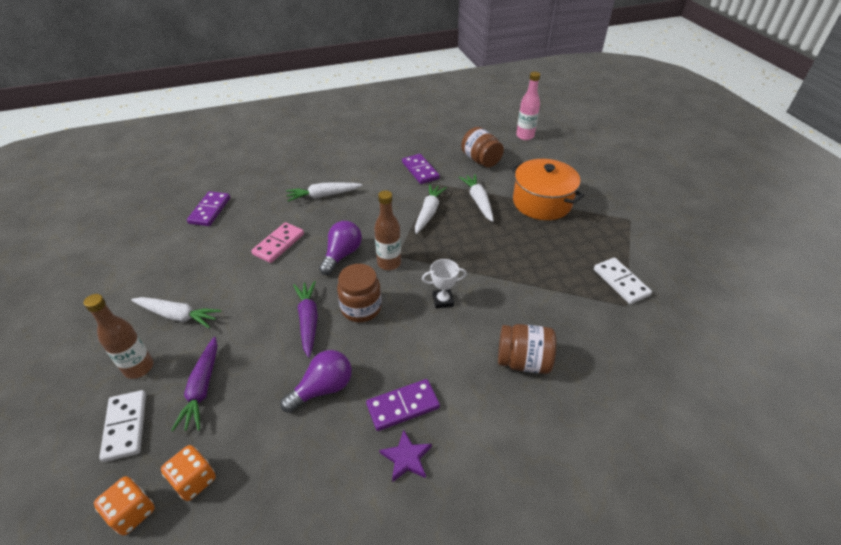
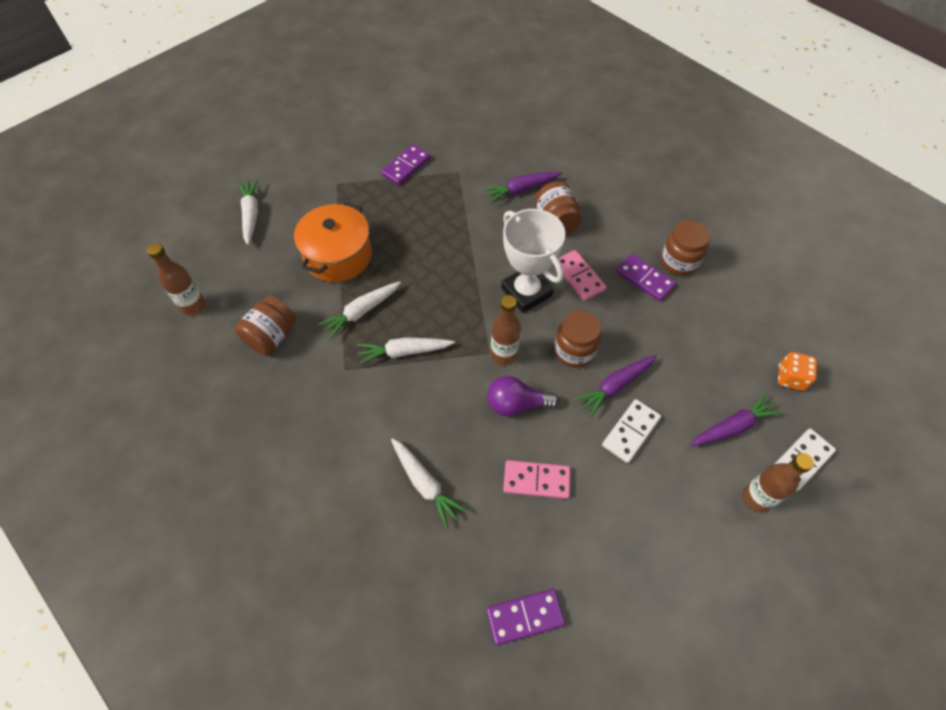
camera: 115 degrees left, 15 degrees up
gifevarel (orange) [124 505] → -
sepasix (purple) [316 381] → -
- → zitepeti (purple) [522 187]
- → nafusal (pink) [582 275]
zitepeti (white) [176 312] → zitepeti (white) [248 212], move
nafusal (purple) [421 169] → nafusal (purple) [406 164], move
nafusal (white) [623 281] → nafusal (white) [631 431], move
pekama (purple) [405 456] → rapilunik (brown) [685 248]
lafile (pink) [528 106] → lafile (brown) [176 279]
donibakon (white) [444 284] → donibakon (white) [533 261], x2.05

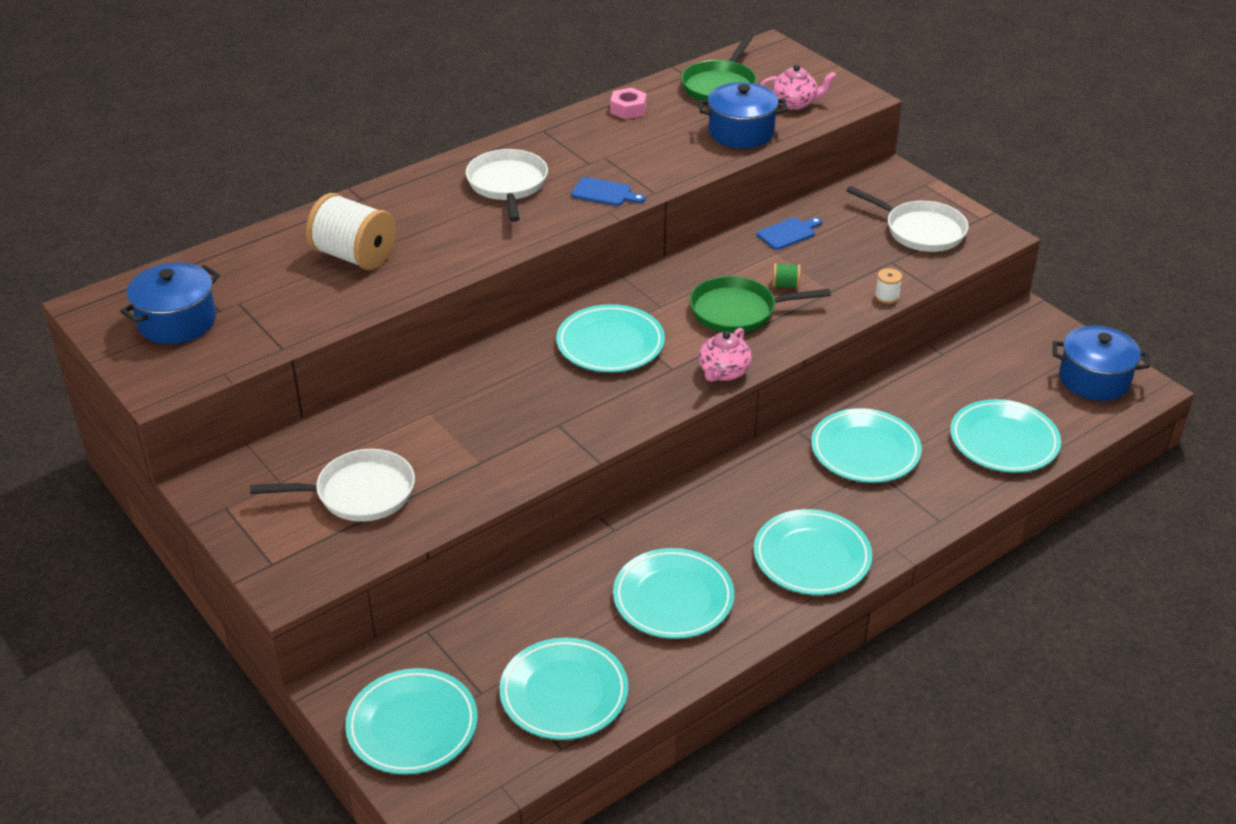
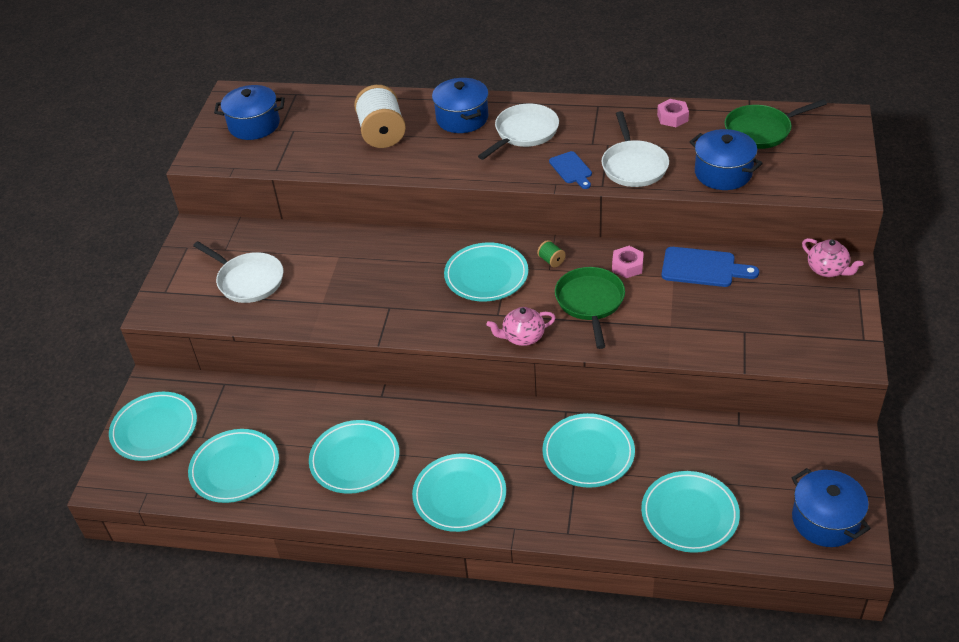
camera: 50 degrees right, 5 degrees up
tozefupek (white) [888 286] → -
- → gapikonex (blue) [460 105]
- → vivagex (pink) [628 262]
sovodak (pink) [798 87] → sovodak (pink) [832 257], move
tozefupek (green) [786 276] → tozefupek (green) [551 253], move
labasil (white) [907 219] → labasil (white) [635 149], move
labasil (green) [760 304] → labasil (green) [590 308], 45 degrees clockwise
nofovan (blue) [789 233] → nofovan (blue) [710 267], x1.56

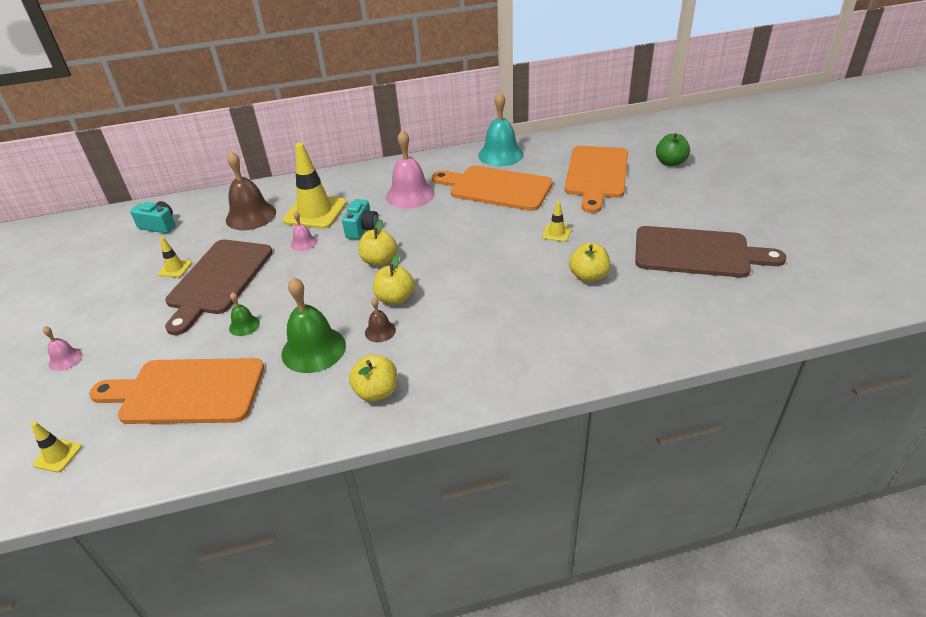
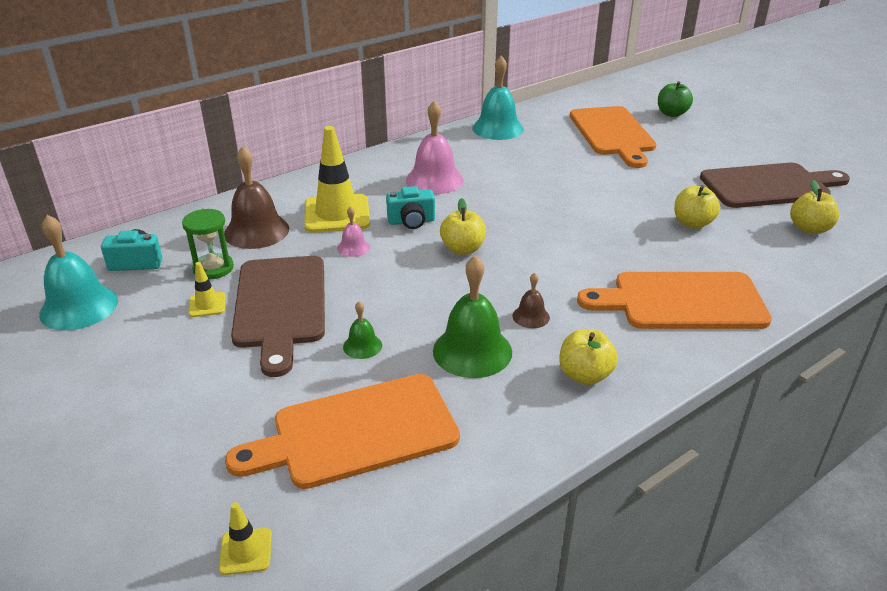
camera: 25 degrees left, 5 degrees down
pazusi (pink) [62 348] → -
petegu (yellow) [556 221] → -
- → pazusi (turquoise) [78 273]
- → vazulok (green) [208 244]
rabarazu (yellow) [394 280] → rabarazu (yellow) [814 207], move
nofovan (orange) [492 188] → nofovan (orange) [674 300], move
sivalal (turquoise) [360 219] → sivalal (turquoise) [410 207], 90 degrees clockwise

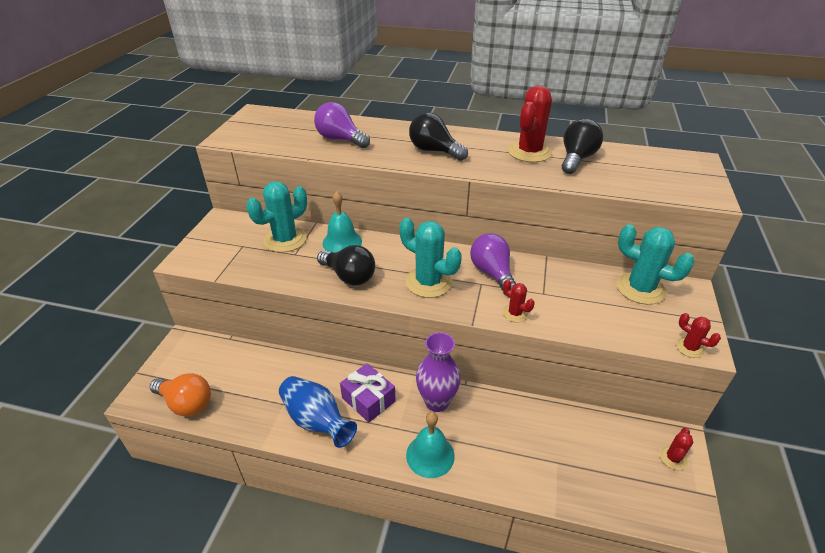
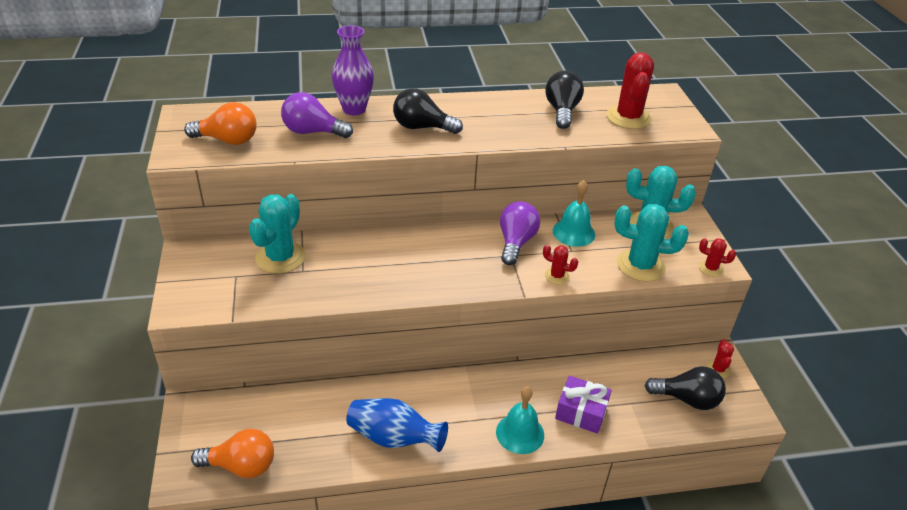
camera: 25 degrees left, 0 degrees up
- → sepasix (orange) [220 123]
sepasix (black) [346 265] → sepasix (black) [685 388], move
pazusi (turquoise) [342 222] → pazusi (turquoise) [574 213], move
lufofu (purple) [368 392] → lufofu (purple) [583 405], move
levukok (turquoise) [431 258] → levukok (turquoise) [651 243], move
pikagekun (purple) [438 372] → pikagekun (purple) [353 70], move
levukok (red) [530 123] → levukok (red) [630 91], move
sepasix (purple) [493 264] → sepasix (purple) [520 233], 60 degrees clockwise

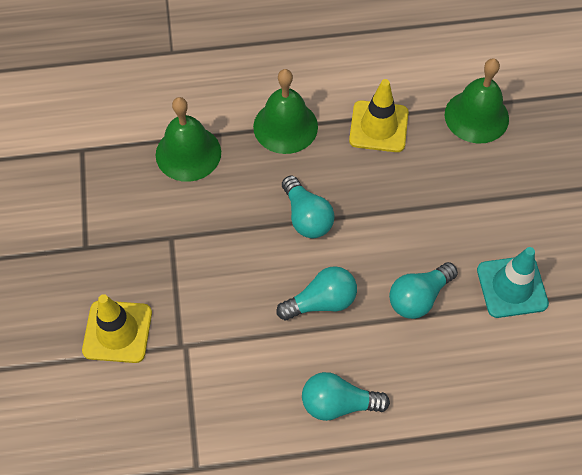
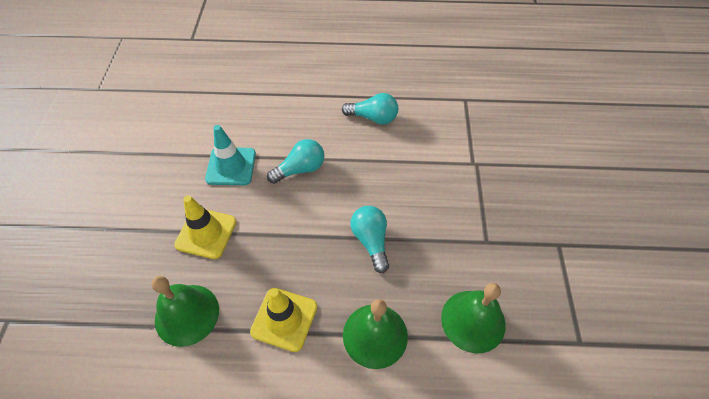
camera: 170 degrees left, 5 degrees down
sepasix (turquoise) [317 293] → -
petegu (yellow) [117 328] → petegu (yellow) [205 227], move

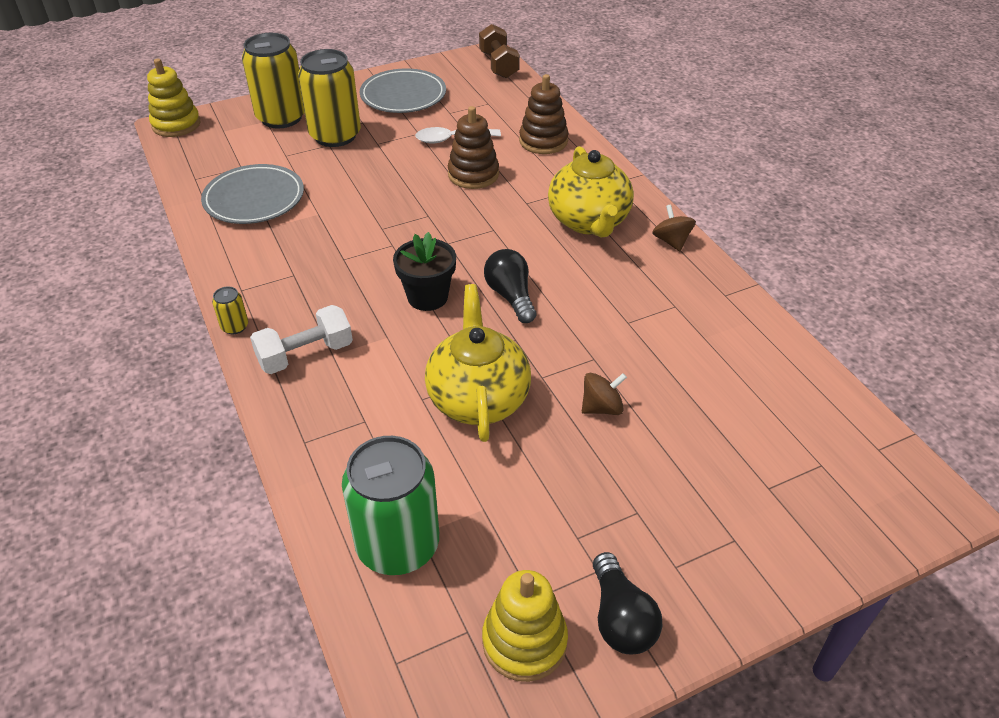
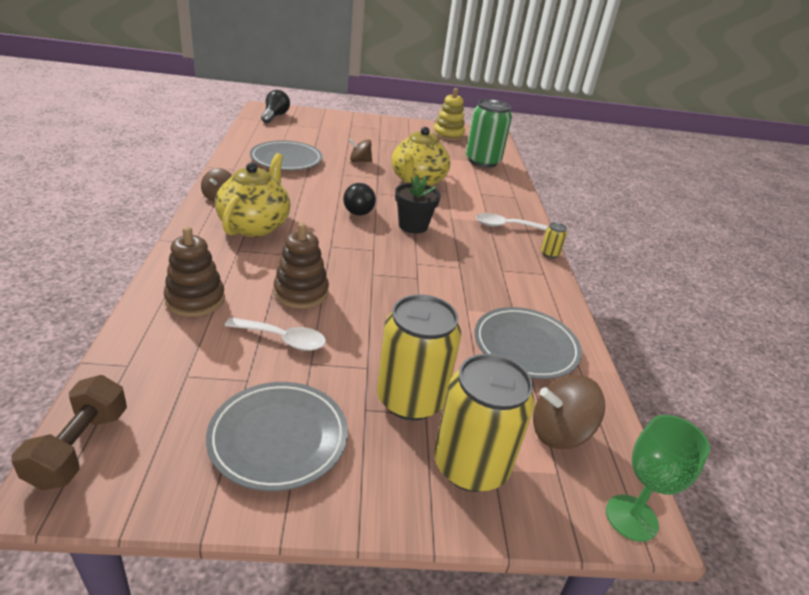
camera: 160 degrees left, 10 degrees down
- → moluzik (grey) [286 155]
- → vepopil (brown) [569 412]
sepasix (black) [627 603] → sepasix (black) [275 106], move
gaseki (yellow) [174 98] → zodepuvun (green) [658 478]
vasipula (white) [301 339] → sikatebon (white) [512 222]

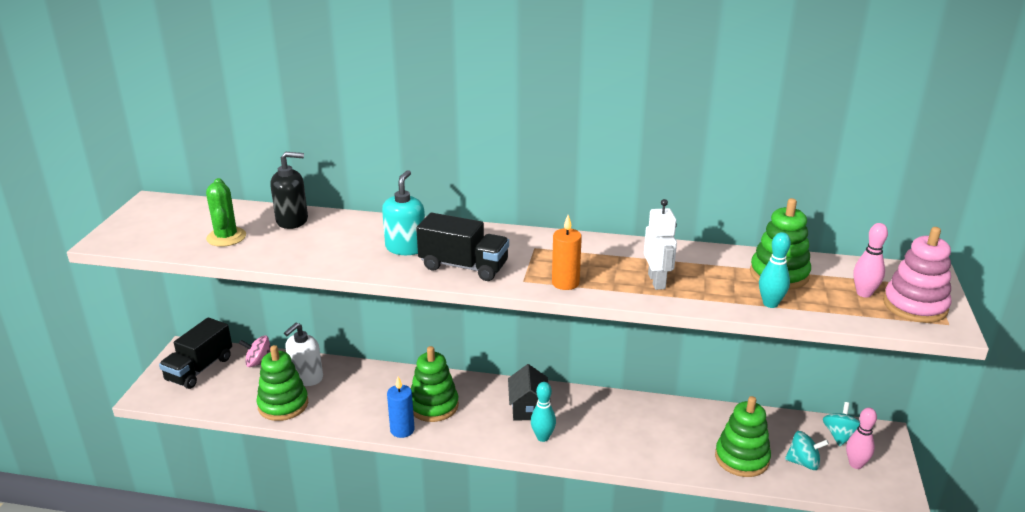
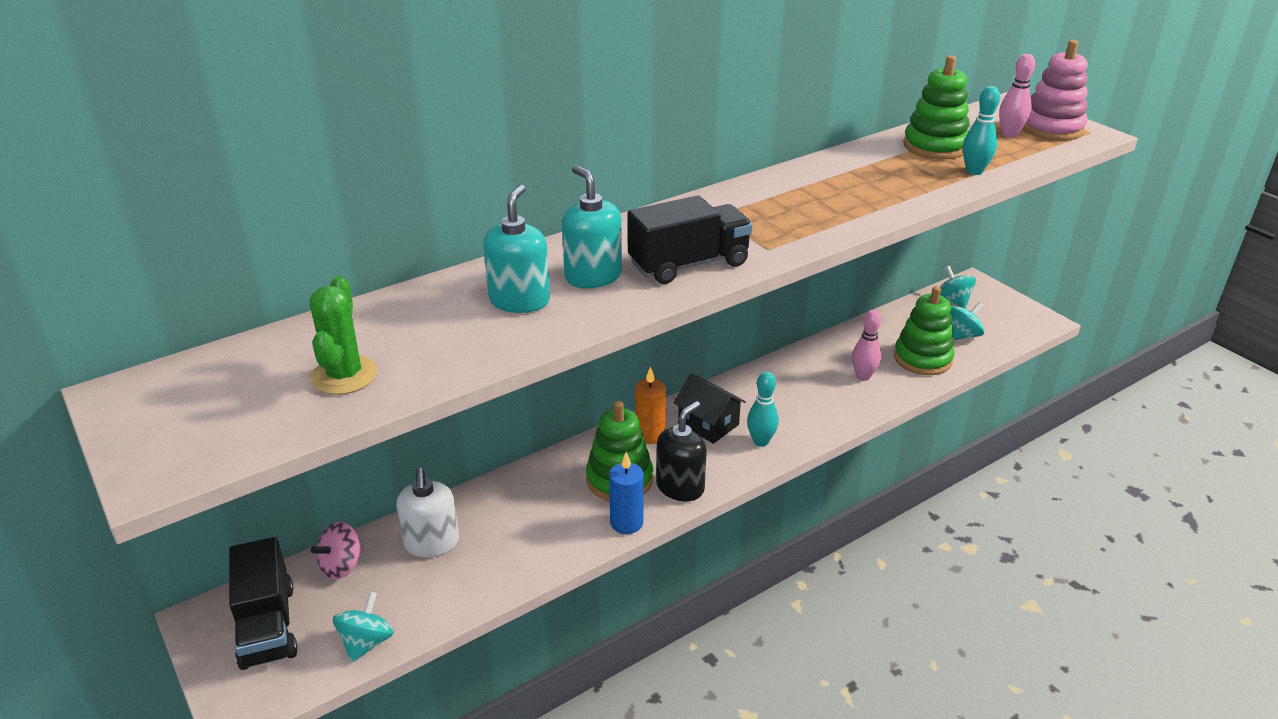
camera: 45 degrees left, 5 degrees up
gaseki (green) [282 383] → -
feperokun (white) [660 244] → -
- → vepopil (turquoise) [363 626]
- → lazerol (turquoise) [516 248]
lazerol (black) [289 190] → lazerol (black) [681 451], move
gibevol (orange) [567 252] → gibevol (orange) [650 405], move
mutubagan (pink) [861 438] → mutubagan (pink) [866 345], move
levukok (green) [226 212] → levukok (green) [344 335], 60 degrees clockwise

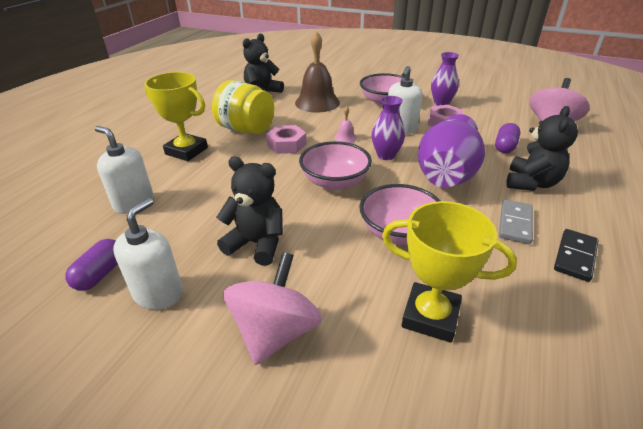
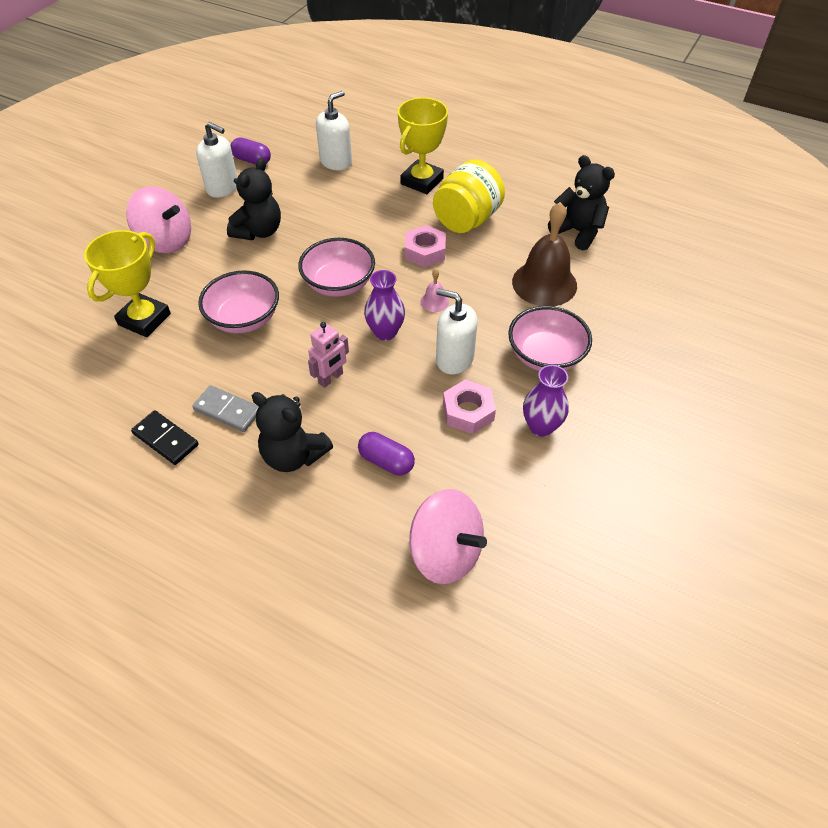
camera: 95 degrees right, 15 degrees up
pikagekun (purple) [451 151] → feperokun (pink) [328 355]

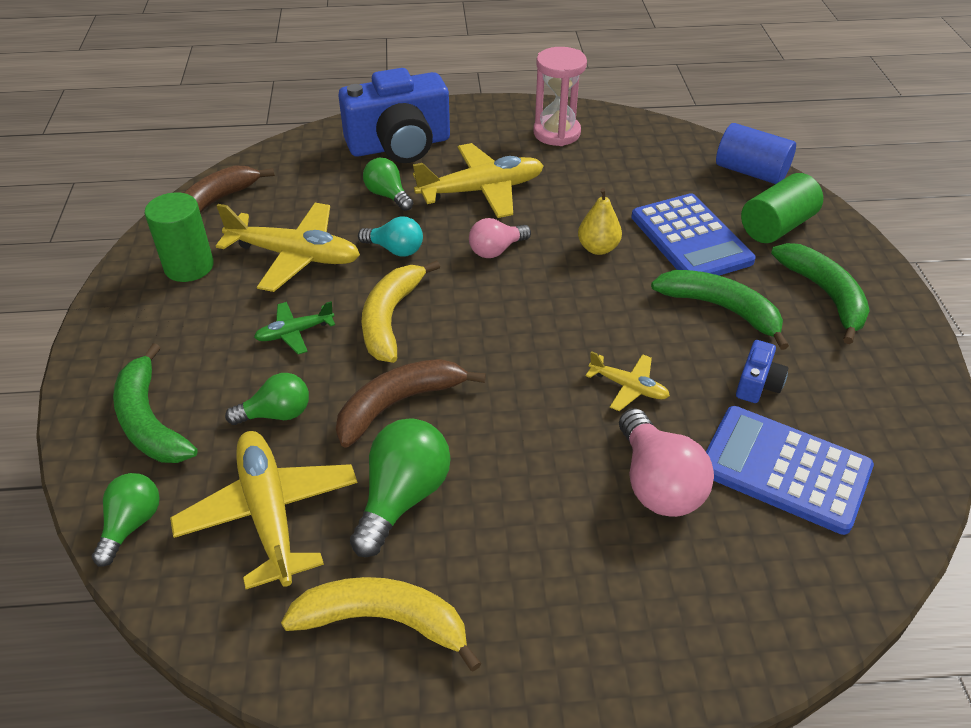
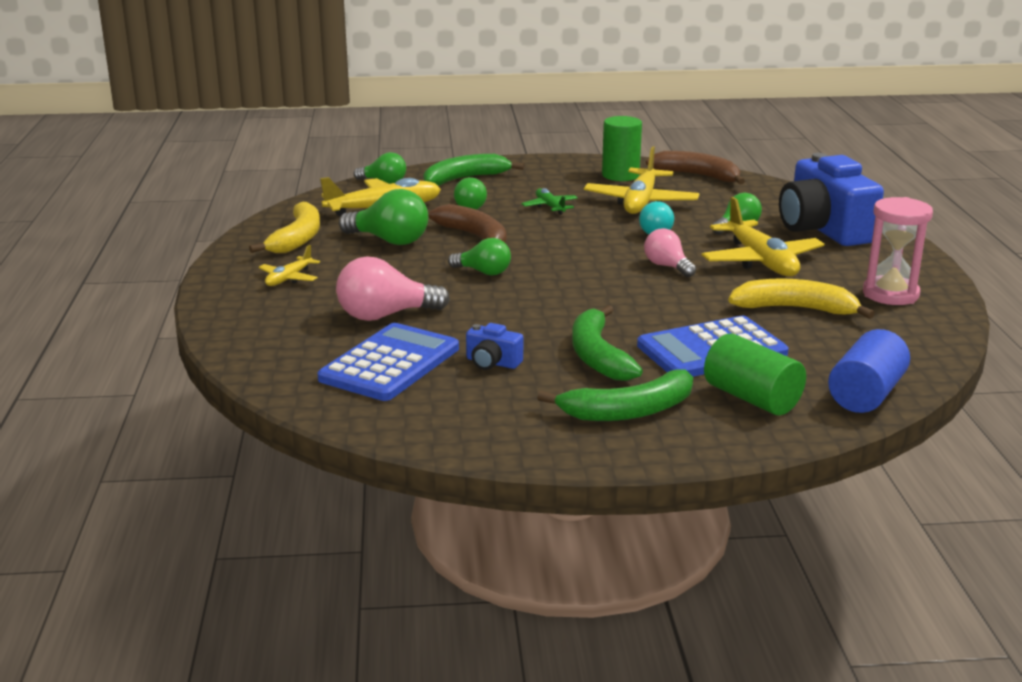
camera: 90 degrees right, 20 degrees down
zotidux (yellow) [600 221] → -
- → sepasix (green) [479 257]
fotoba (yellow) [401 311] → fotoba (yellow) [801 298], move
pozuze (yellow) [628 381] → pozuze (yellow) [289 265], move
fotoba (green) [720 310] → fotoba (green) [607 343], 135 degrees clockwise

